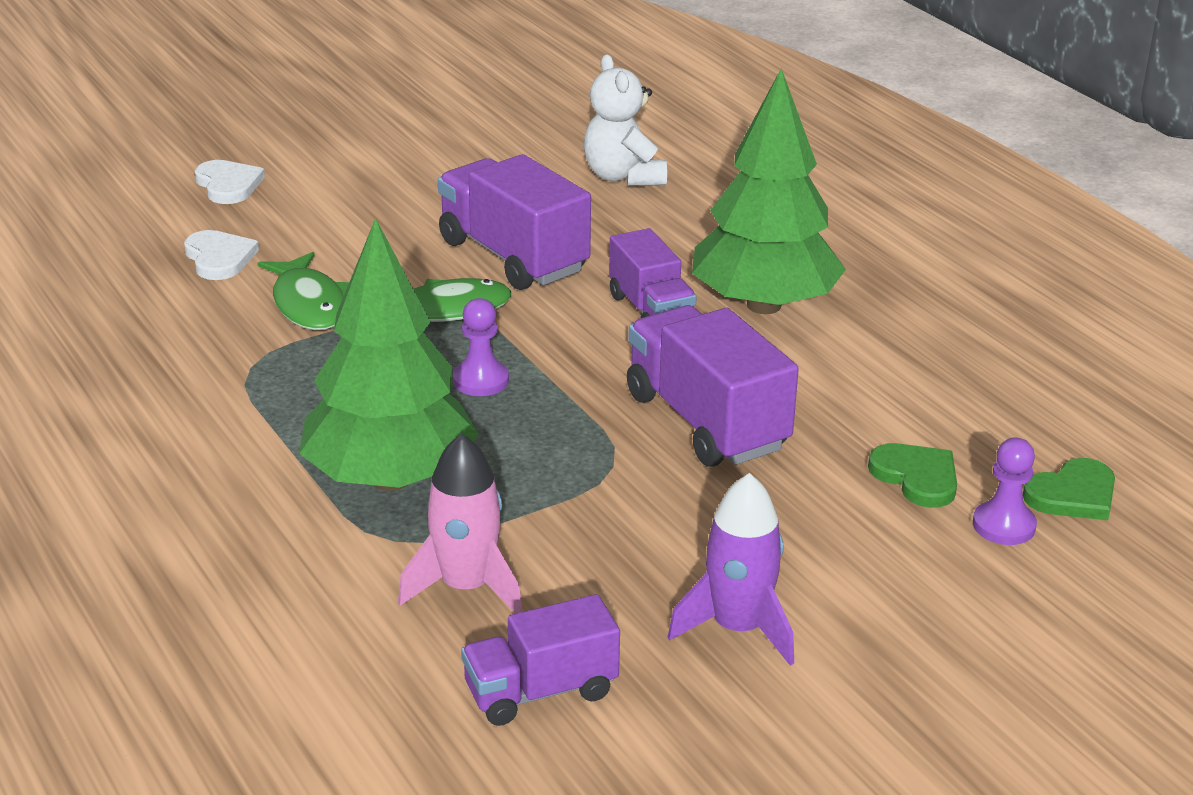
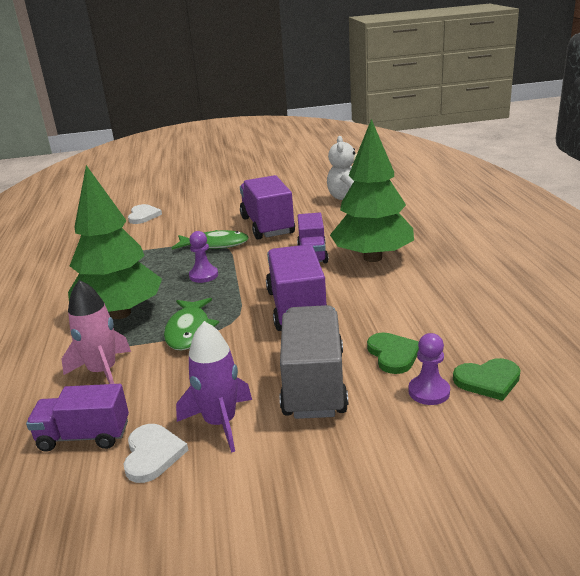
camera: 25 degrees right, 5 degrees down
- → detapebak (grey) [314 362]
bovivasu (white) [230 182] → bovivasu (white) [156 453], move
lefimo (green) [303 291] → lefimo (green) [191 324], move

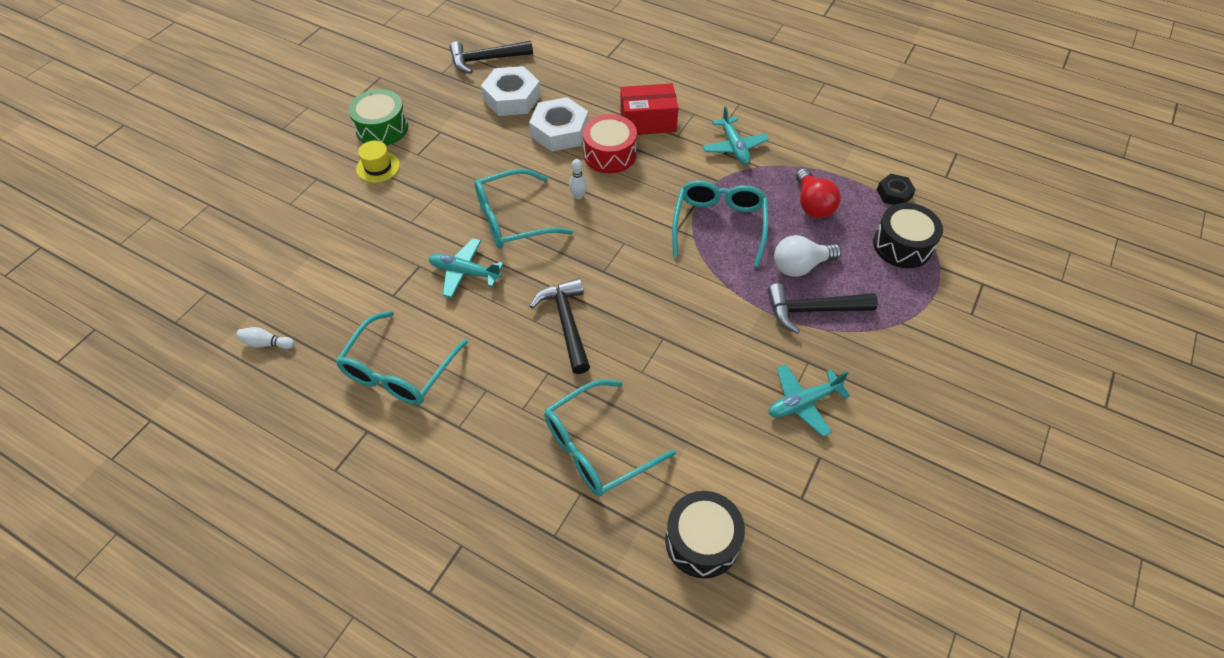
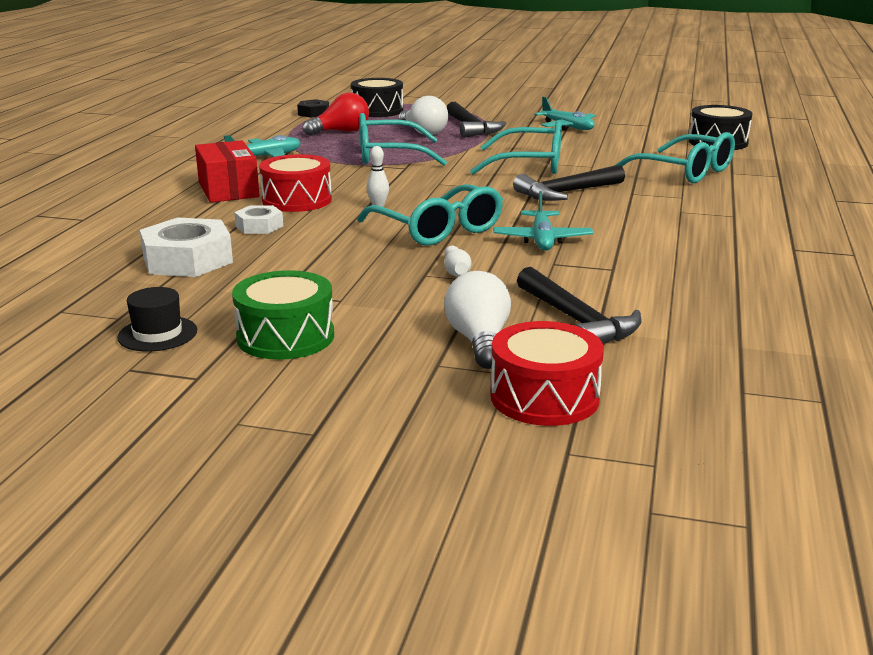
camera: 105 degrees left, 30 degrees down
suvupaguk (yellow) [378 162] → -
- → suvupaguk (black) [157 319]
- → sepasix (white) [477 320]
- → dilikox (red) [547 373]
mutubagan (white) [265 338] → mutubagan (white) [457 261], move
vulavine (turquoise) [402 358] → vulavine (turquoise) [516 148], move
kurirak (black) [491 57] → kurirak (black) [579 305], move
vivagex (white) [558 124] → vivagex (white) [258 219], x0.55

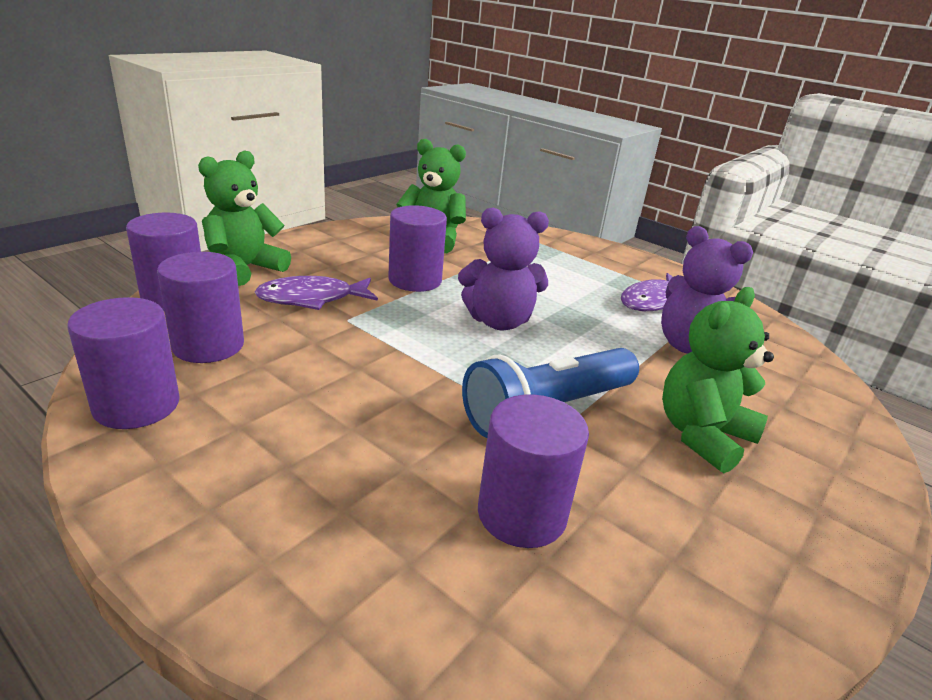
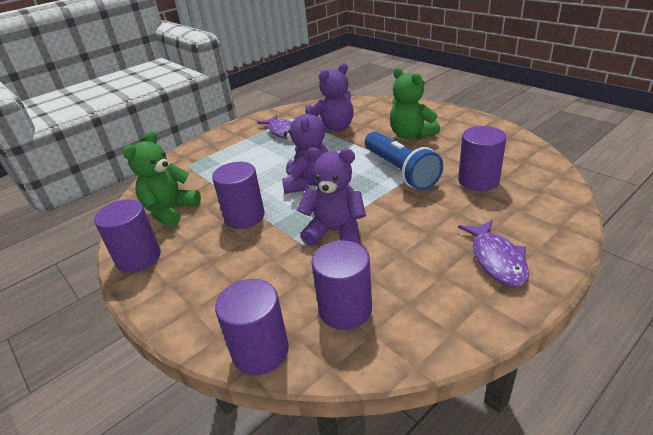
camera: 75 degrees left, 5 degrees up
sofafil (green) [244 218] → -
- → sofafil (purple) [331 197]
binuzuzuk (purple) [124 363] → binuzuzuk (purple) [127 236], move
lefimo (purple) [316 293] → lefimo (purple) [493 253], move

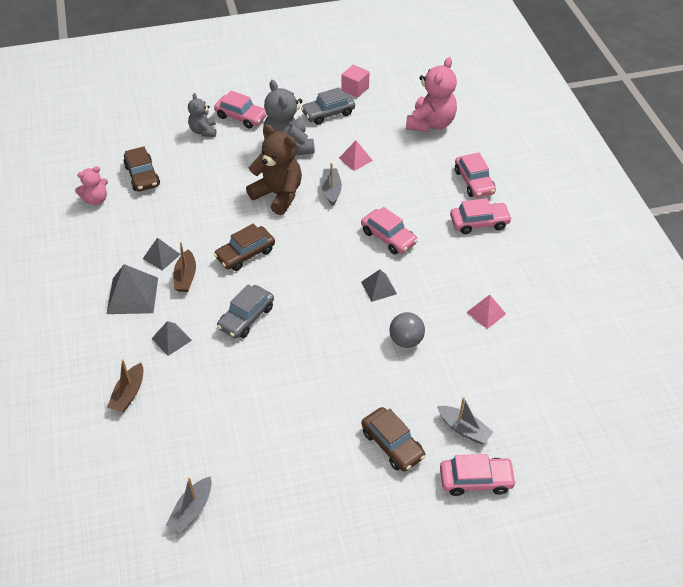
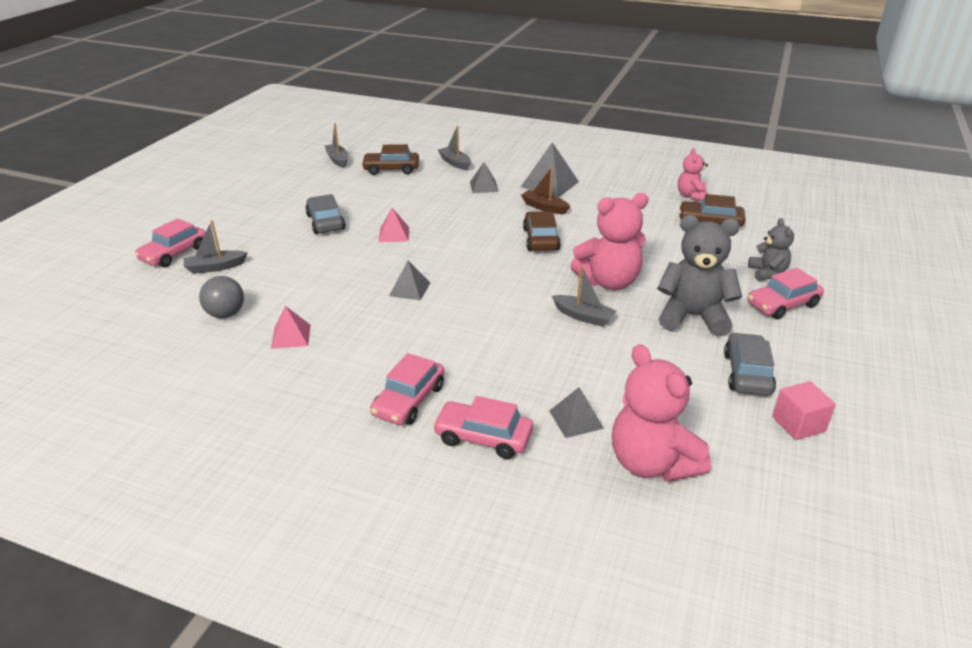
camera: 125 degrees right, 15 degrees down
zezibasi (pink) [389 230] → -
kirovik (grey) [162 254] → kirovik (grey) [576 412], move
zezibasi (grey) [245 312] → zezibasi (grey) [325 214], move
kirovik (pink) [356 156] → kirovik (pink) [394 225], move
zezibasi (brown) [393 439] → zezibasi (brown) [390 159], move
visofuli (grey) [407 330] → visofuli (grey) [221 297], move
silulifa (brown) [125 385] → silulifa (grey) [454 148]
sofafil (brown) [274 169] → sofafil (pink) [610 241]
sofafil (grey) [202 115] → sofafil (grey) [771 249], 60 degrees clockwise

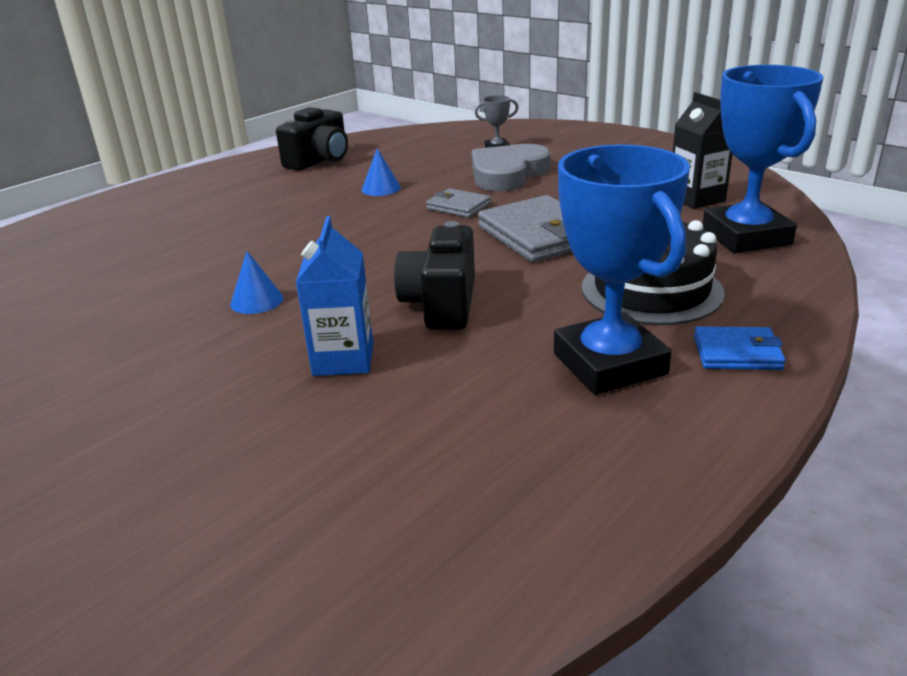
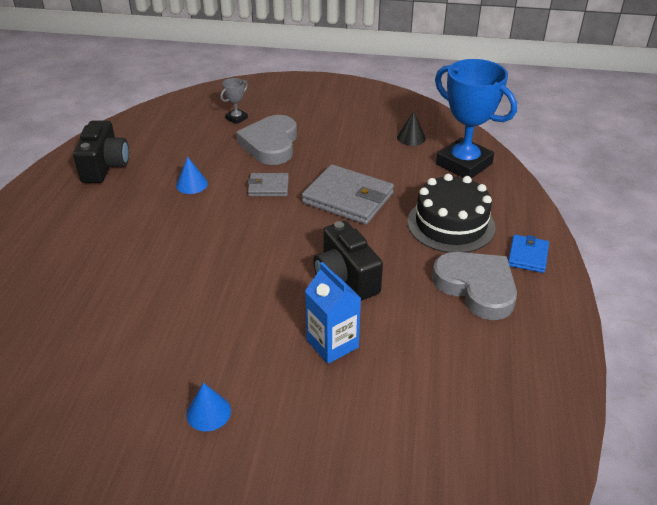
camera: 35 degrees left, 10 degrees up
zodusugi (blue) [256 282] → zodusugi (blue) [208 407], move
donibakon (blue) [622 270] → bovivasu (grey) [474 286]
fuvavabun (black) [702 150] → zodusugi (black) [411 128]
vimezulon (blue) [740 348] → vimezulon (blue) [528 253], 45 degrees counterclockwise

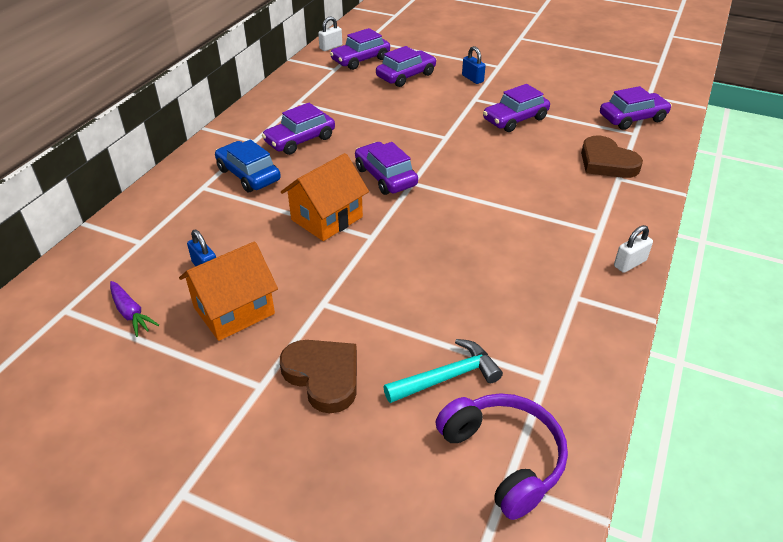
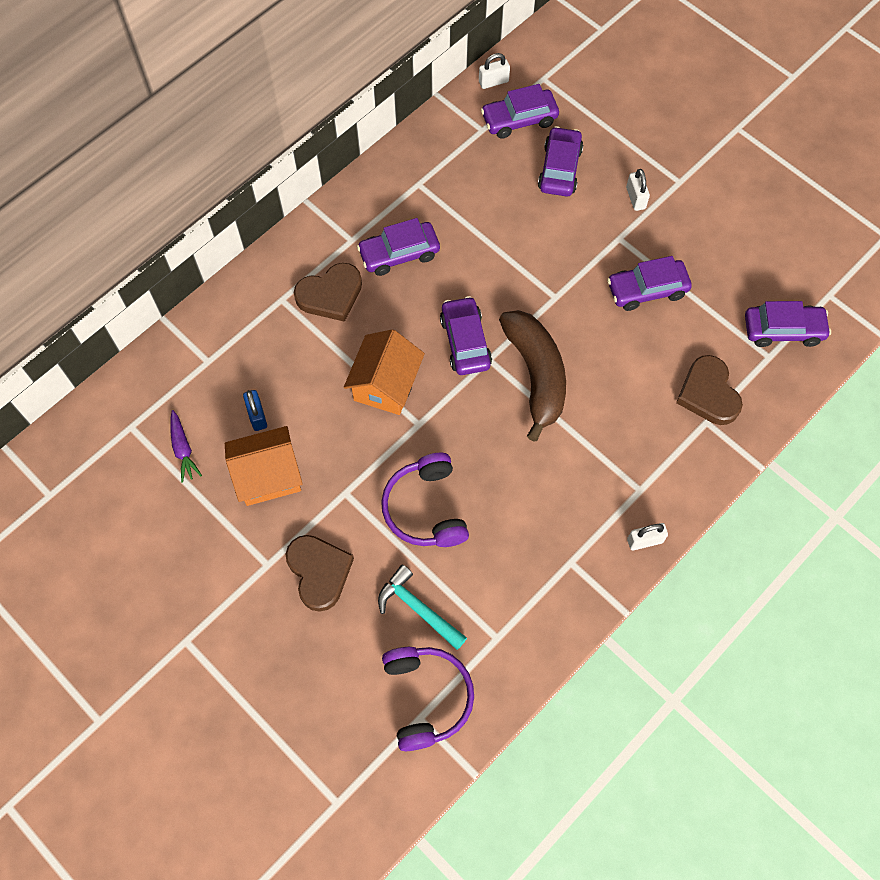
camera: 20 degrees right, 25 degrees up
- → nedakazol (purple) [425 500]
- → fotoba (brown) [532 376]
zezibasi (blue) [248 166] → bovivasu (brown) [328 292]
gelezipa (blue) [474 65] → gelezipa (white) [638 190]
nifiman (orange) [325 197] → nifiman (orange) [384 372], 45 degrees counterclockwise
zezibasi (purple) [406 66] → zezibasi (purple) [560 161], 60 degrees counterclockwise
kurirak (turquoise) [443 371] → kurirak (turquoise) [422 607], 135 degrees counterclockwise

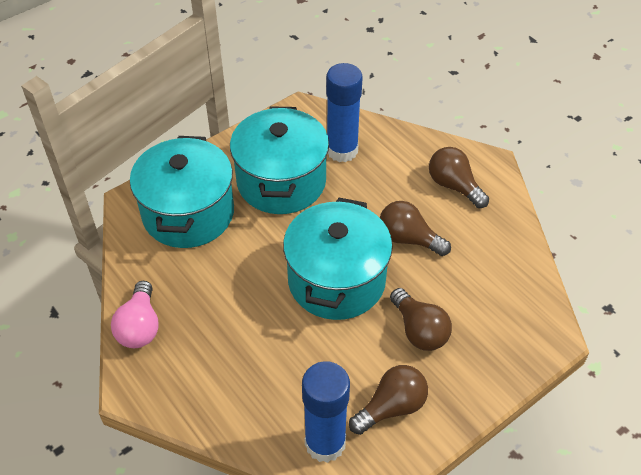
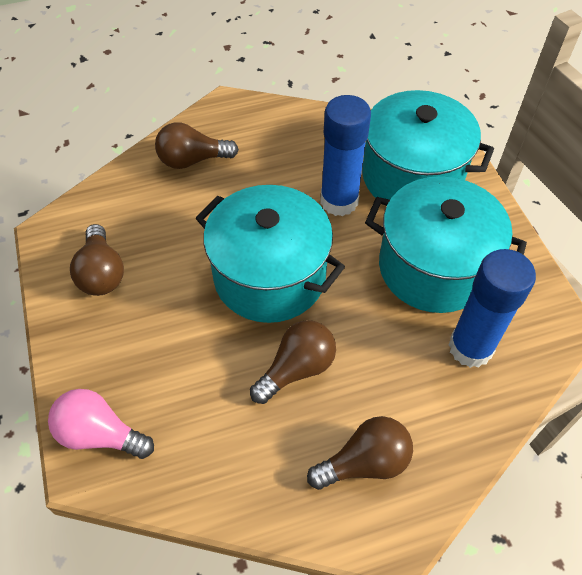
camera: 110 degrees right, 5 degrees up
sepasix (pink) [135 314] → sepasix (pink) [101 424], move
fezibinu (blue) [326 412] → fezibinu (blue) [345 155], move
sepasix (brown) [421 319] → sepasix (brown) [197 145], move

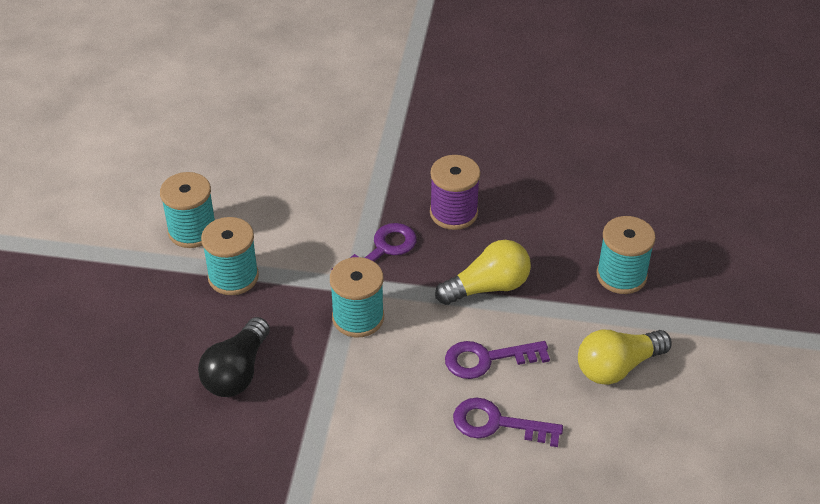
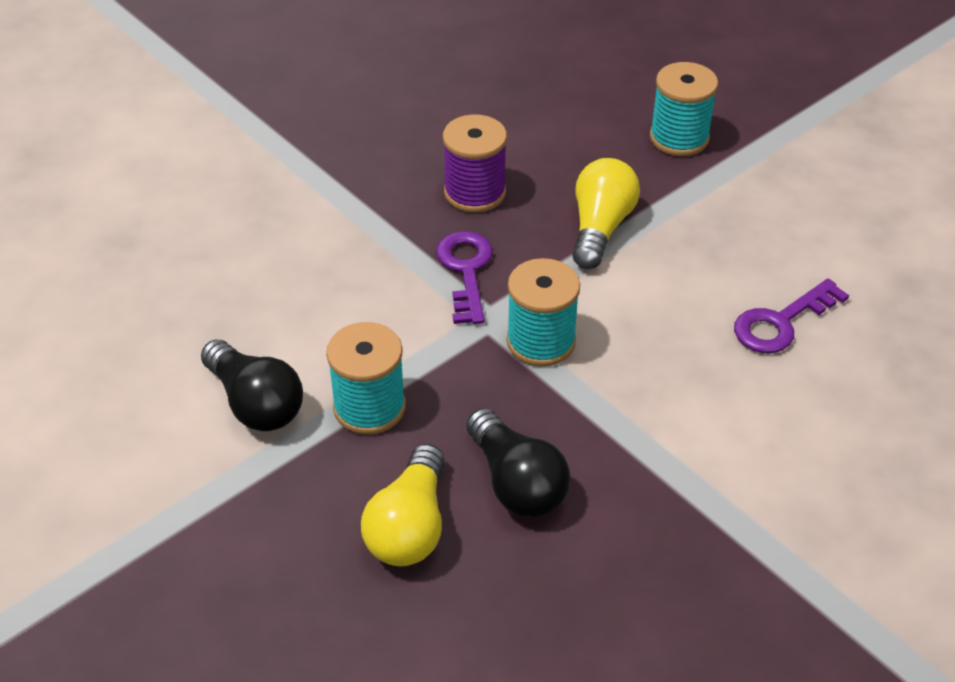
camera: 50 degrees left, 0 degrees up
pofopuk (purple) [497 360] → -
sepasix (yellow) [624 357] → sepasix (yellow) [403 505], move
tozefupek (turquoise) [187 210] → sepasix (black) [252 385]

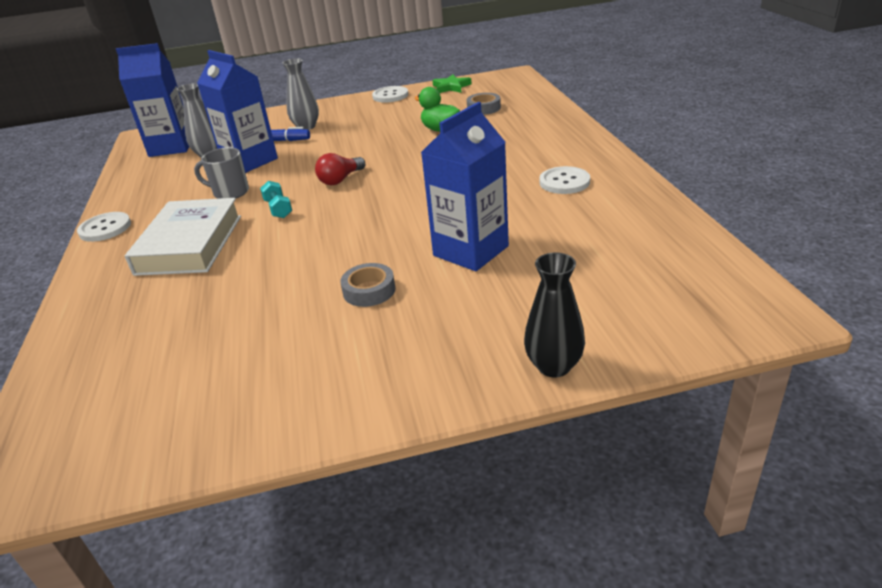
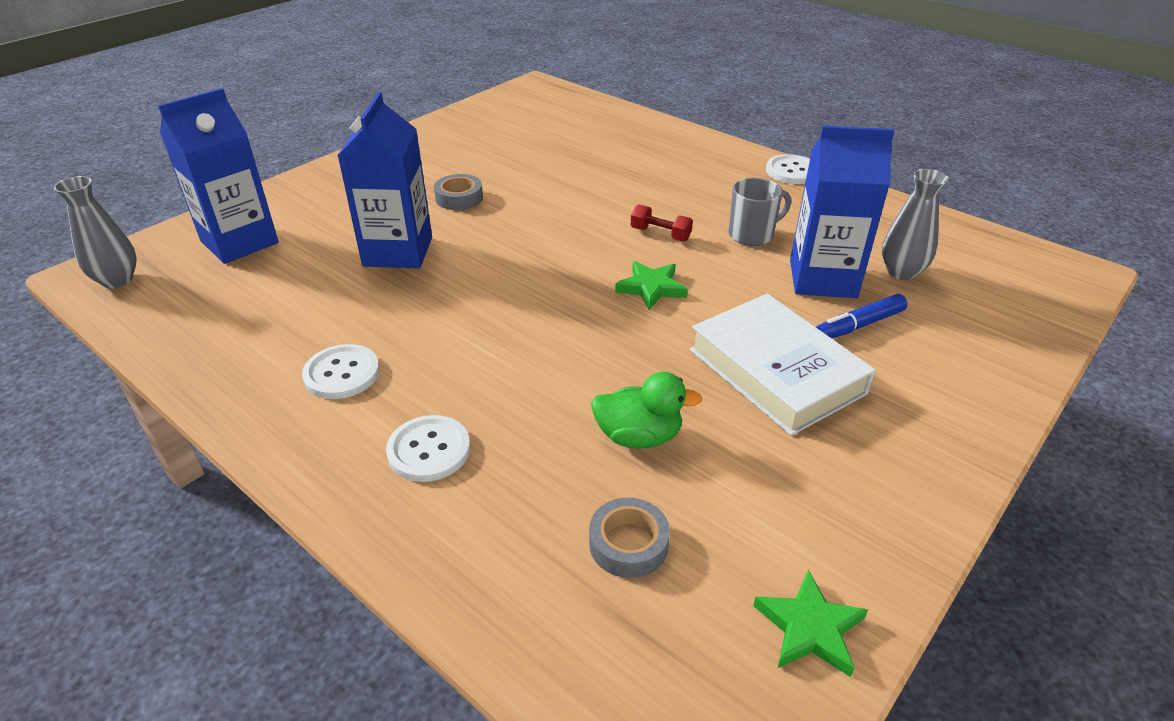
camera: 140 degrees right, 5 degrees up
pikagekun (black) [554 315] → -
fuvavabun (blue) [152 100] → fuvavabun (blue) [218 176], move
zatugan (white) [183 237] → zatugan (white) [783 365], move
pikagekun (grey) [300 94] → pikagekun (grey) [95 232], move
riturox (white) [390 94] → riturox (white) [428 448], move
sepasix (red) [340 169] → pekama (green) [651 285]
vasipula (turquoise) [276 199] → vasipula (red) [662 222]

